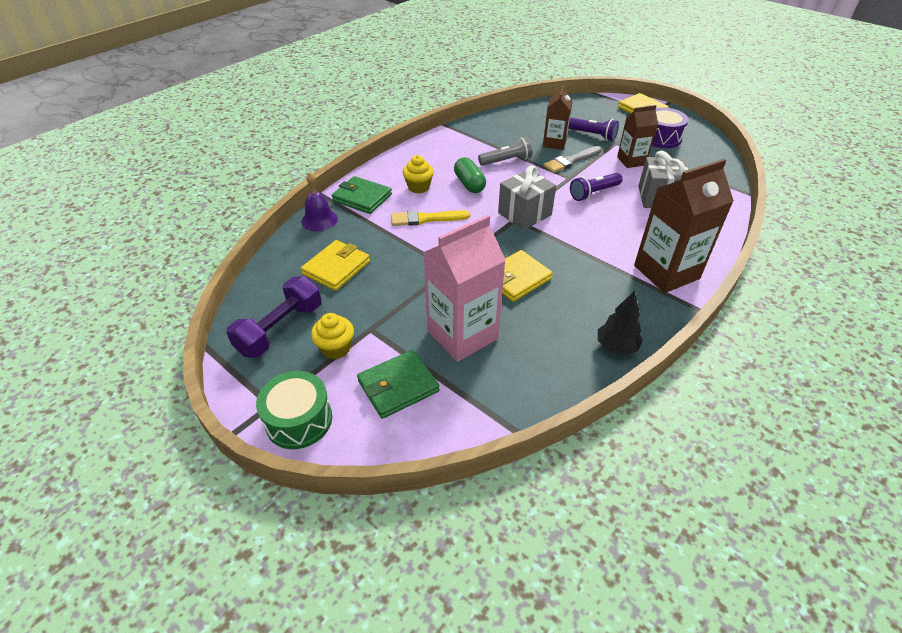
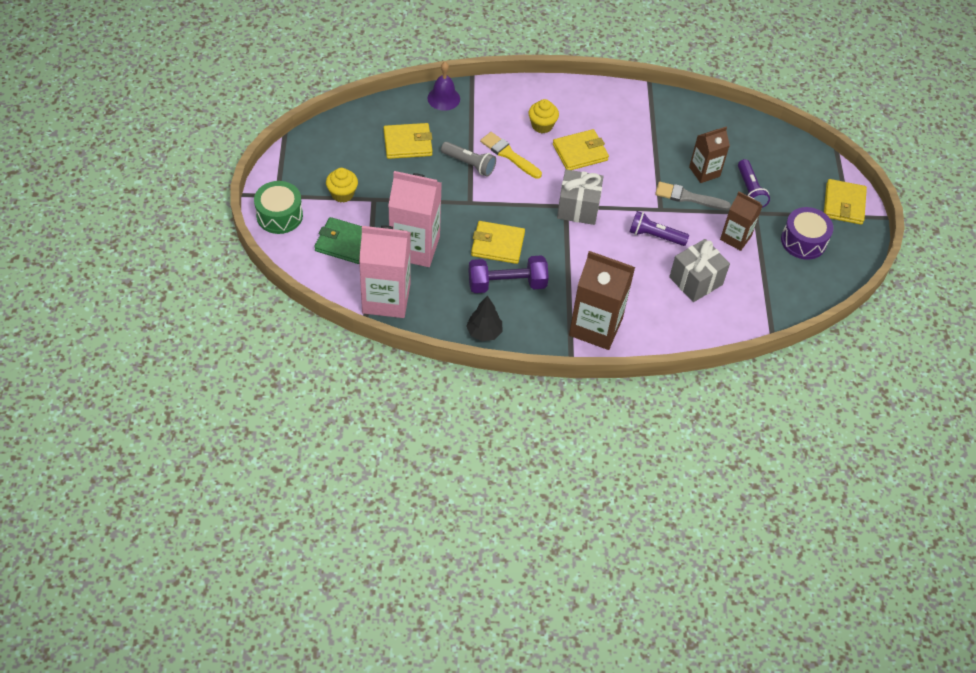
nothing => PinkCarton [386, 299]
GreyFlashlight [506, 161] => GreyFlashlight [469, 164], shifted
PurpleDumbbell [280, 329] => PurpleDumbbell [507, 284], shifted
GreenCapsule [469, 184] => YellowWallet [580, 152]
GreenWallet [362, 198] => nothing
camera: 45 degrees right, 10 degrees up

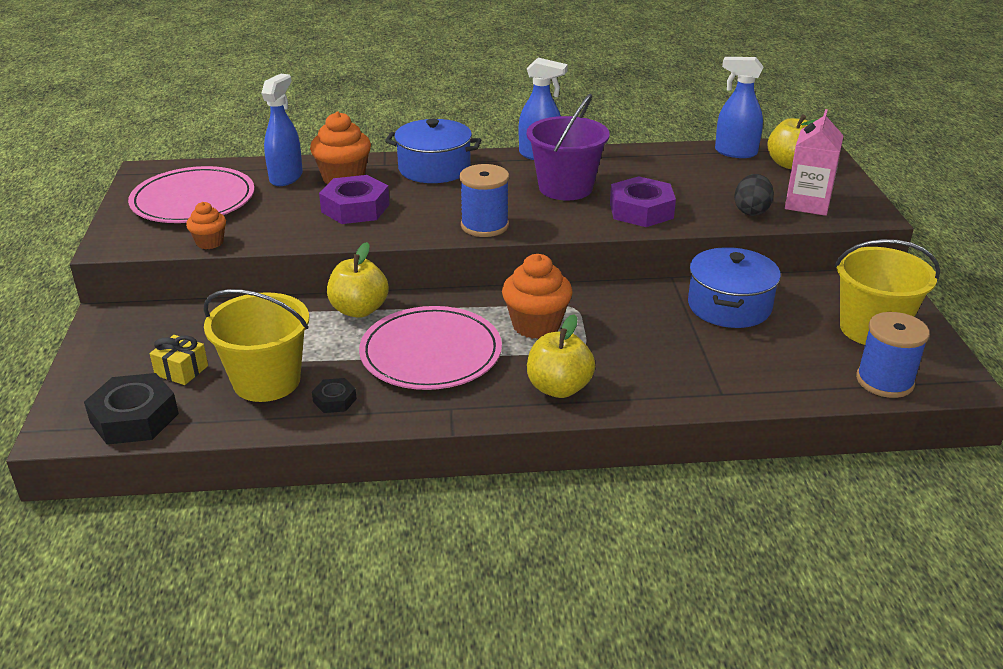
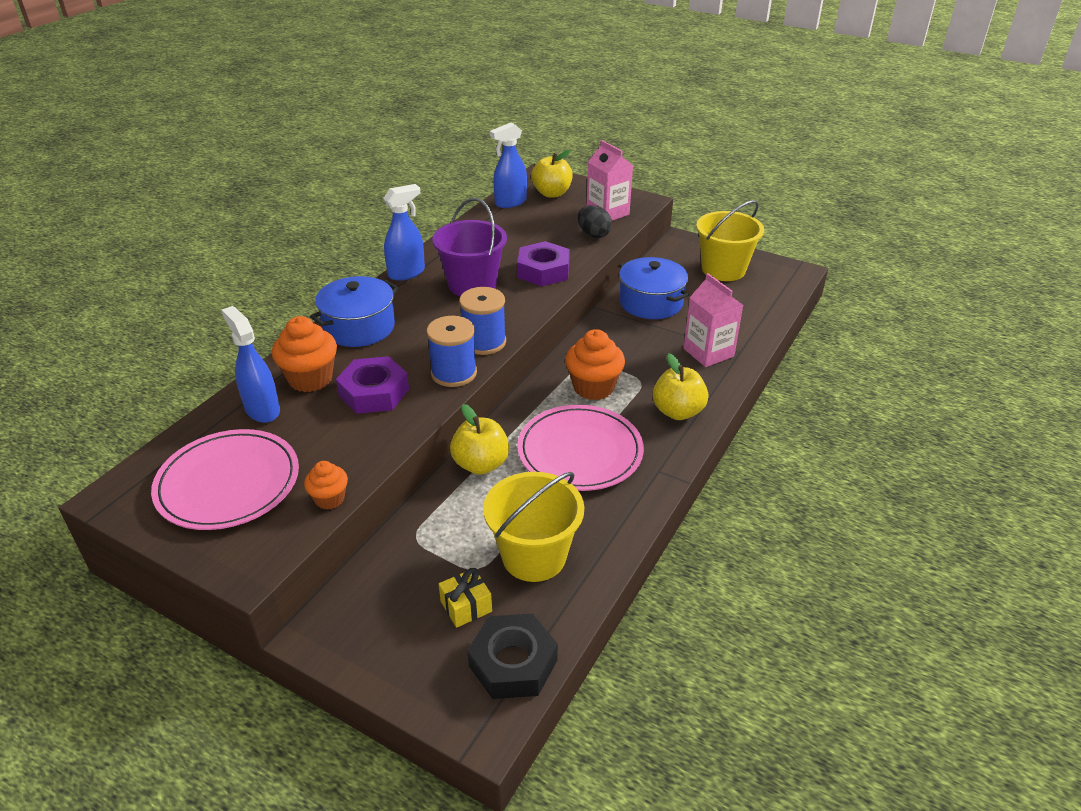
BlueSpool [884, 381] => BlueSpool [454, 373], shifted
nothing => PinkCarton [708, 352]
BlackNut [334, 400] => nothing
camera: 55 degrees left, 5 degrees up

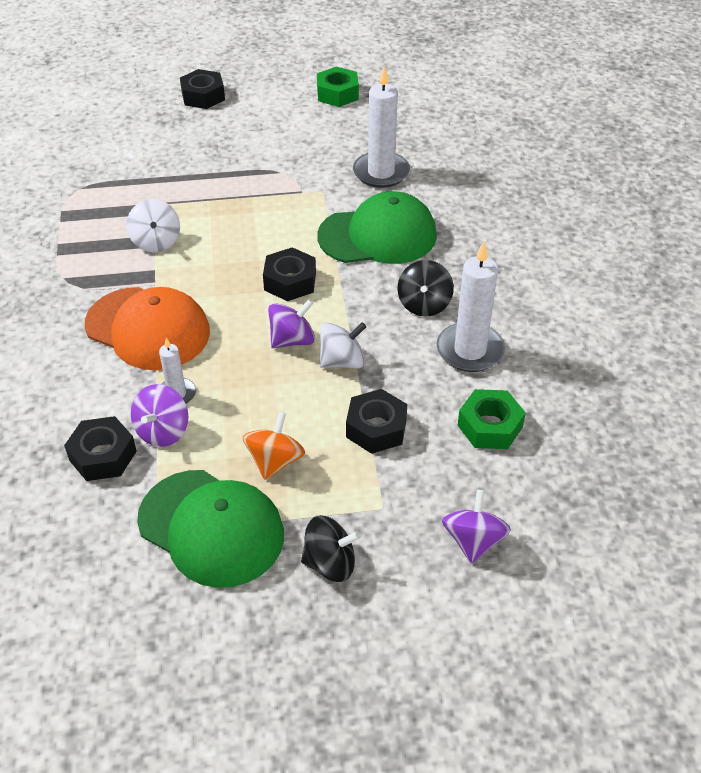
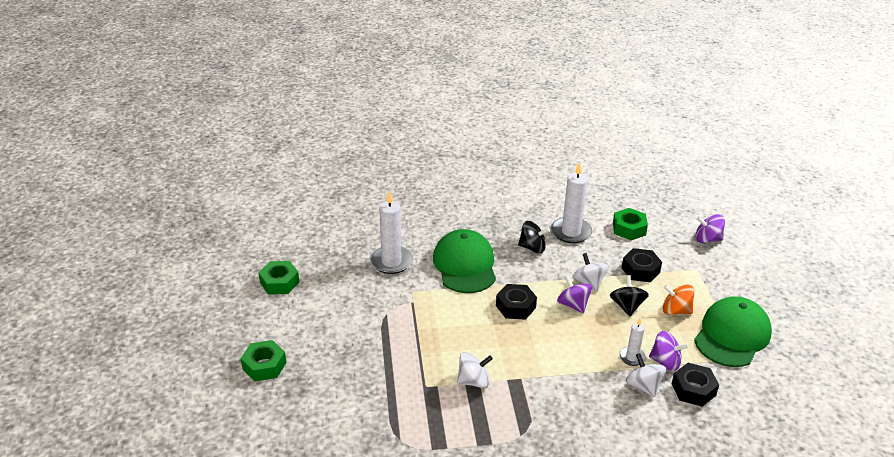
BlackNut [203, 96] => GreenNut [264, 366]
BlackSpinningTop [330, 563] => BlackSpinningTop [627, 306], shifted
nothing => WhiteSpinningTop [643, 386]
OrangeCap [148, 328] => nothing
camera: 90 degrees left, 10 degrees down

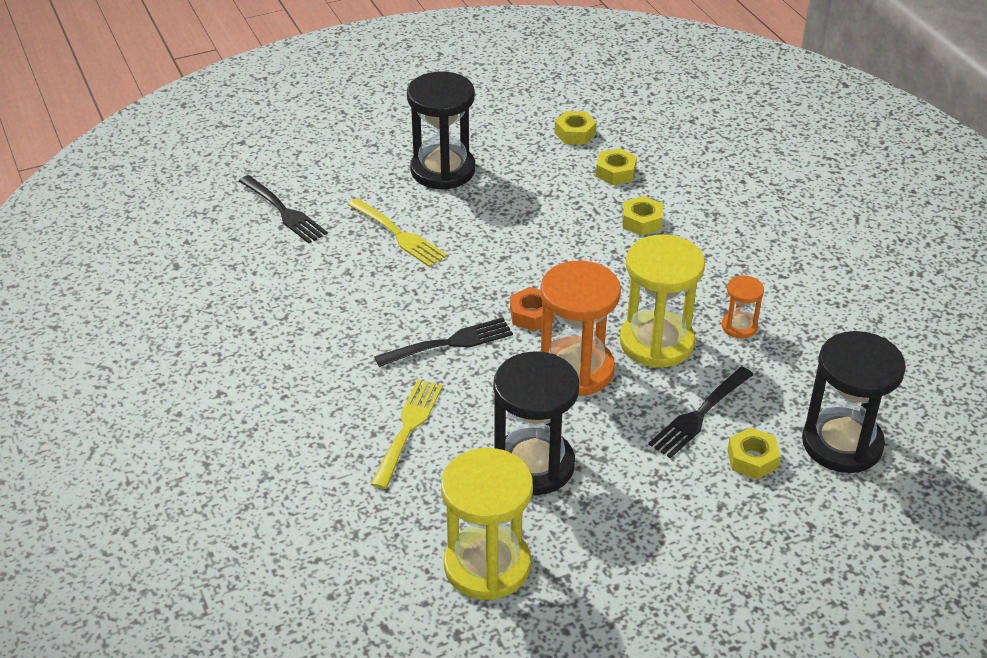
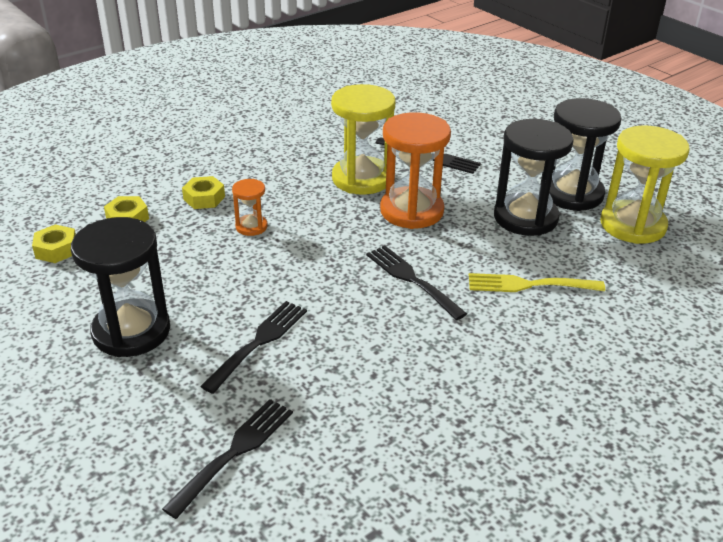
YellowFork [399, 235] => BlackFork [259, 342]
OrangeHourglass [739, 326] => OrangeHourglass [251, 227], shifted
BlackHourglass [842, 443] => BlackHourglass [572, 194], shifted
OrangeNut [532, 315] => nothing
YellowNut [752, 459] => nothing
camera: 105 degrees left, 5 degrees down

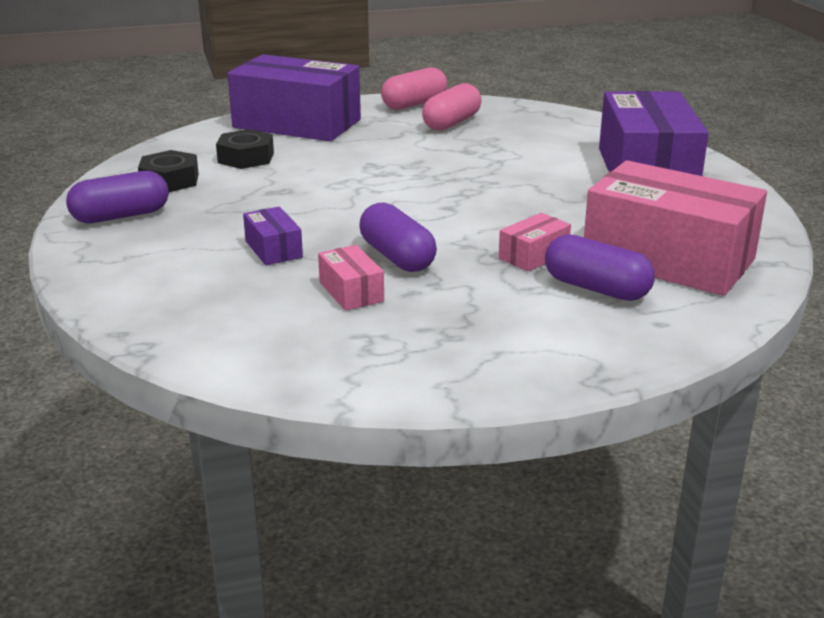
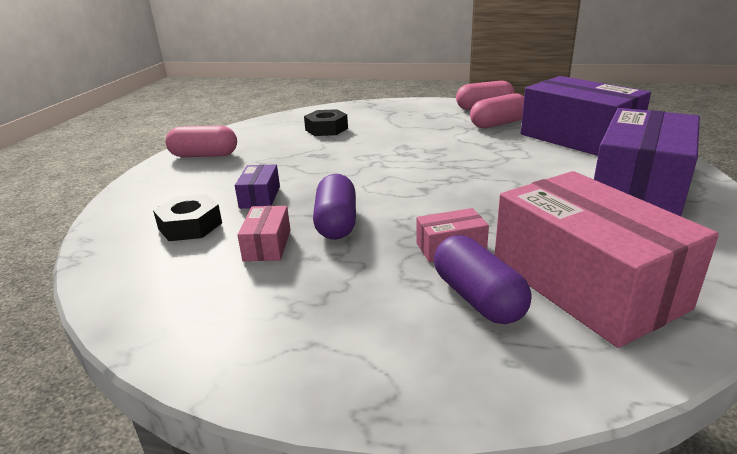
BlackNut [170, 180] => BlackNut [190, 226], shifted
PurpleCapsule [121, 216] => PinkCapsule [204, 155]
PurpleBox [297, 124] => PurpleBox [578, 138], shifted
camera: 30 degrees right, 0 degrees up

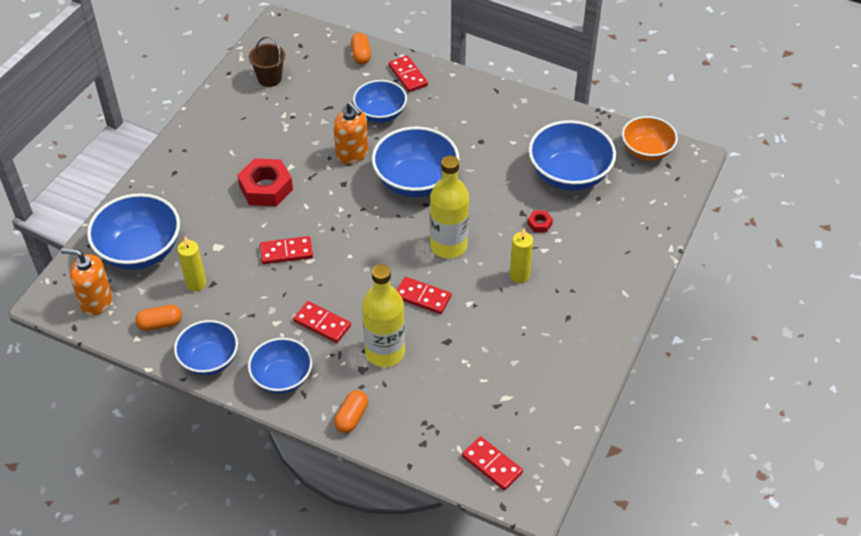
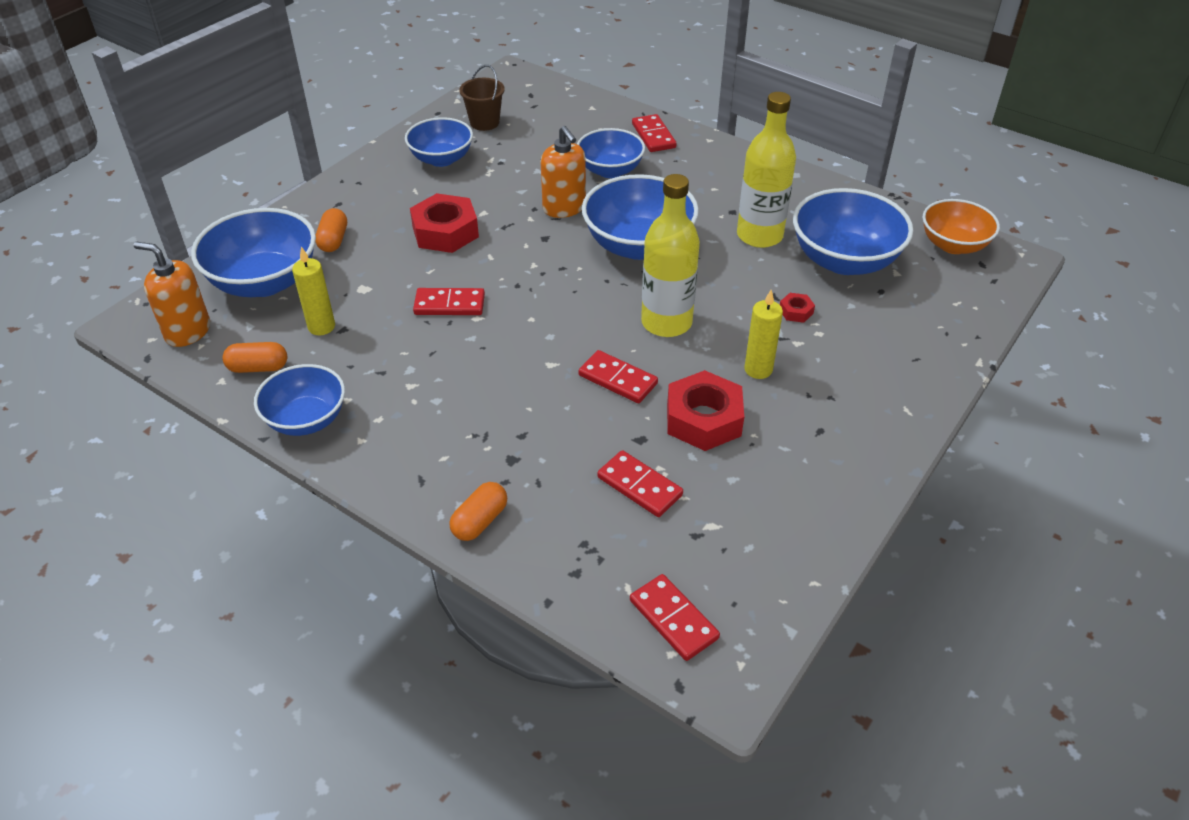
OrangeCapsule [361, 55] => OrangeCapsule [333, 240], shifted
BlueBowl [282, 378] => BlueBowl [441, 159], shifted
RedDomino [322, 324] => RedDomino [639, 486], shifted
nothing => RedNut [703, 419]
YellowBottle [385, 352] => YellowBottle [759, 235], shifted
camera: 10 degrees right, 5 degrees down

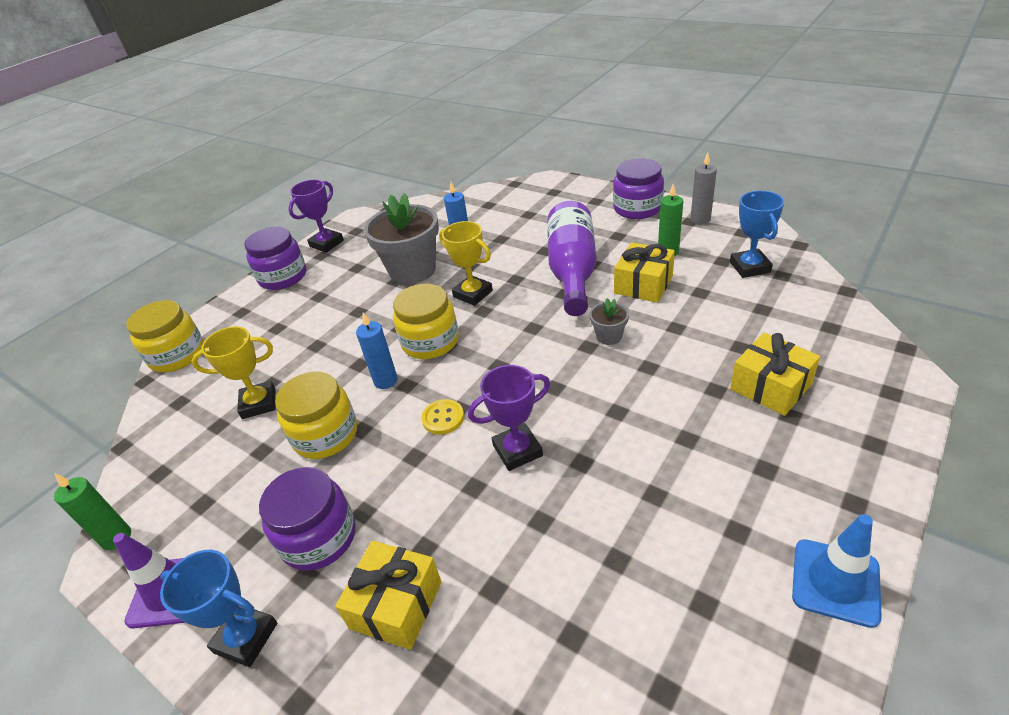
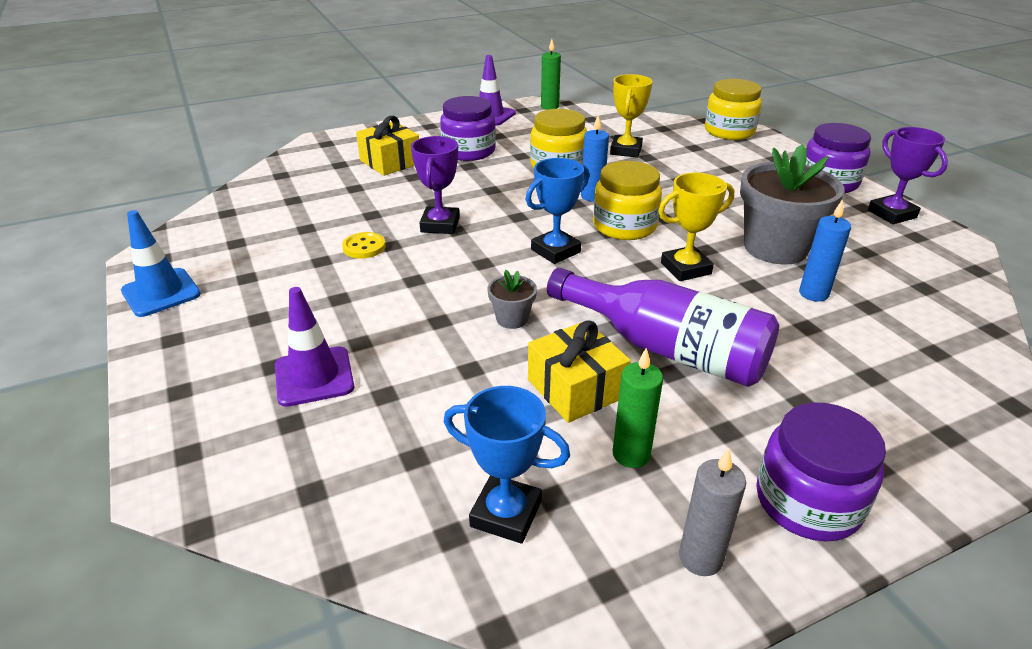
YellowGift [770, 387] => PurpleTrafficCone [314, 376]
YellowButton [443, 418] => YellowButton [364, 247], shifted
BlueTrophy [246, 638] => BlueTrophy [555, 251], shifted
camera: 115 degrees right, 5 degrees down

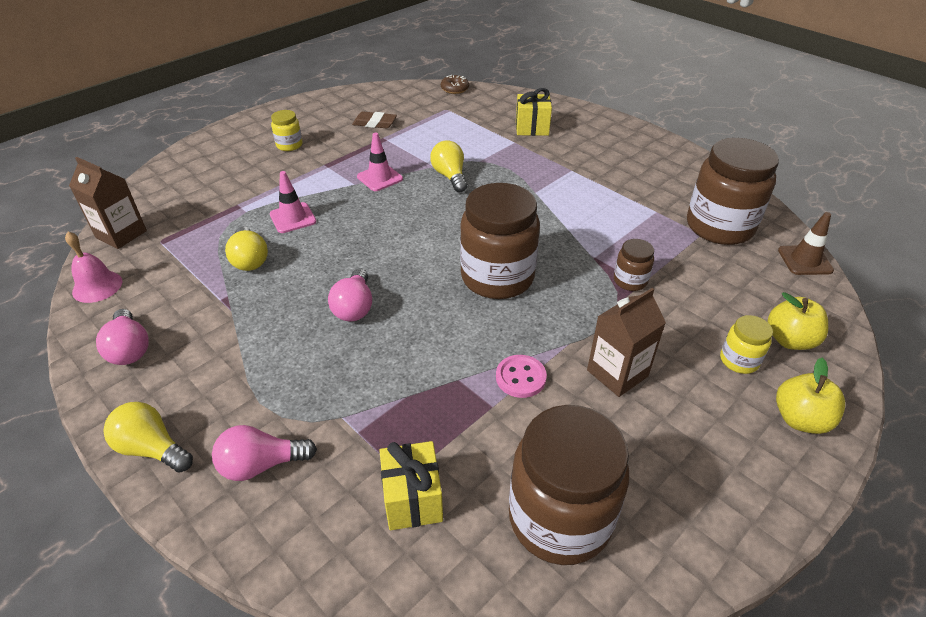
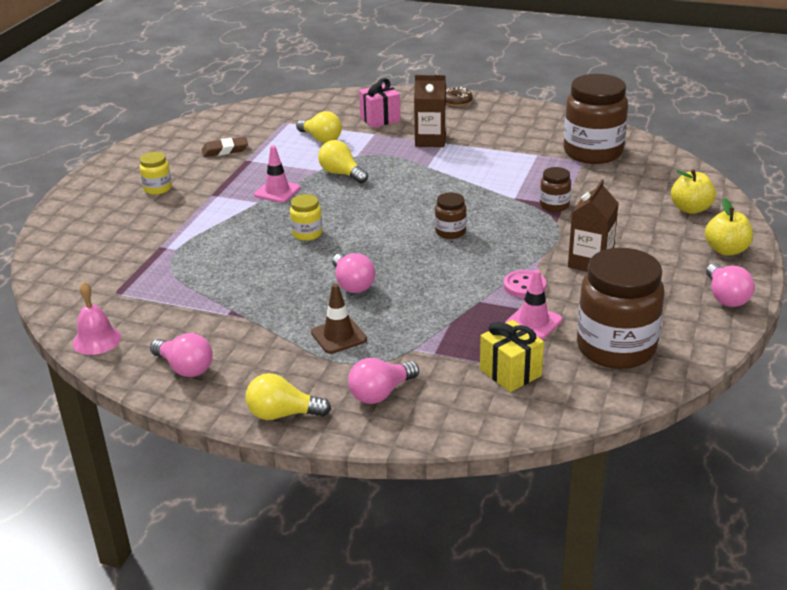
YellowJar [739, 360] => YellowJar [307, 233], shifted
YellowLightBulb [249, 259] => YellowLightBulb [321, 139], shifted
BrownTrafficCone [805, 260] => BrownTrafficCone [338, 336], shifted
YellowGift [532, 128] => PinkGift [380, 119]
BrownCarton [121, 234] => BrownCarton [430, 140], shifted
BrownJar [497, 277] => BrownJar [450, 232], x0.46
BrownDonut [454, 89] => BrownDonut [457, 101], shifted
PinkTrafficCone [293, 218] => PinkTrafficCone [533, 322], shifted
nothing => PinkLightBulb [725, 297]
camera: 25 degrees left, 10 degrees down

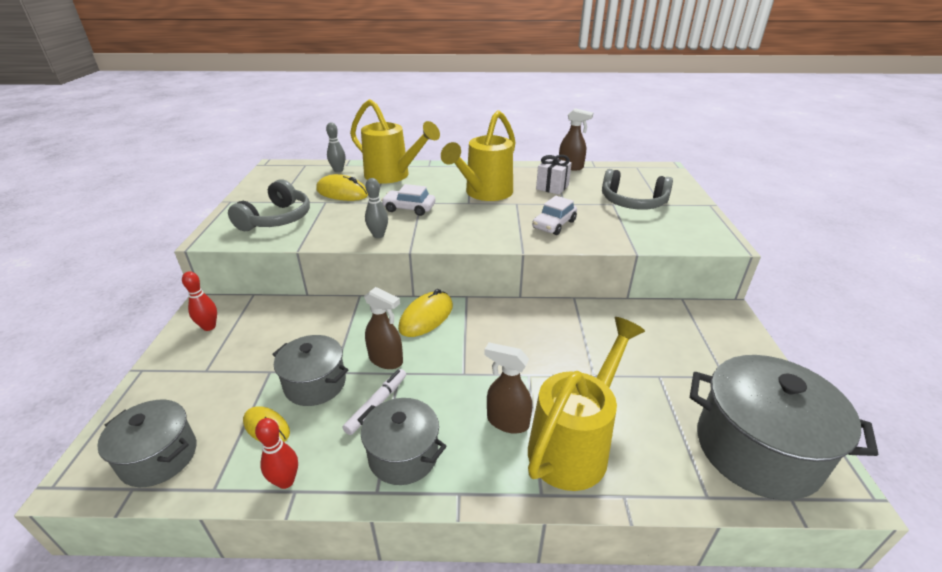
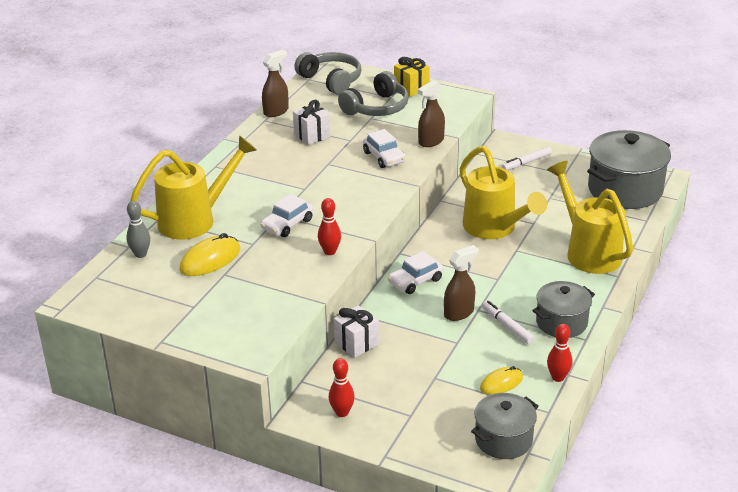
GreyHeadphones [277, 219] => GreyHeadphones [331, 80], shifted
GreyBowlingPin [378, 235] => RedBowlingPin [330, 252]
nothing => WhiteGift [356, 343]
YellowMouse [426, 317] => WhiteCar [415, 281]
nothing => YellowGift [411, 88]
BrownSprayBottle [507, 421] => BrownSprayBottle [430, 141], shifted
YellowWateringCan [484, 193] => YellowWateringCan [494, 229], shifted
nothing => WhiteMarker [526, 162]
GreyPot [315, 384] => nothing
camera: 65 degrees left, 0 degrees up

